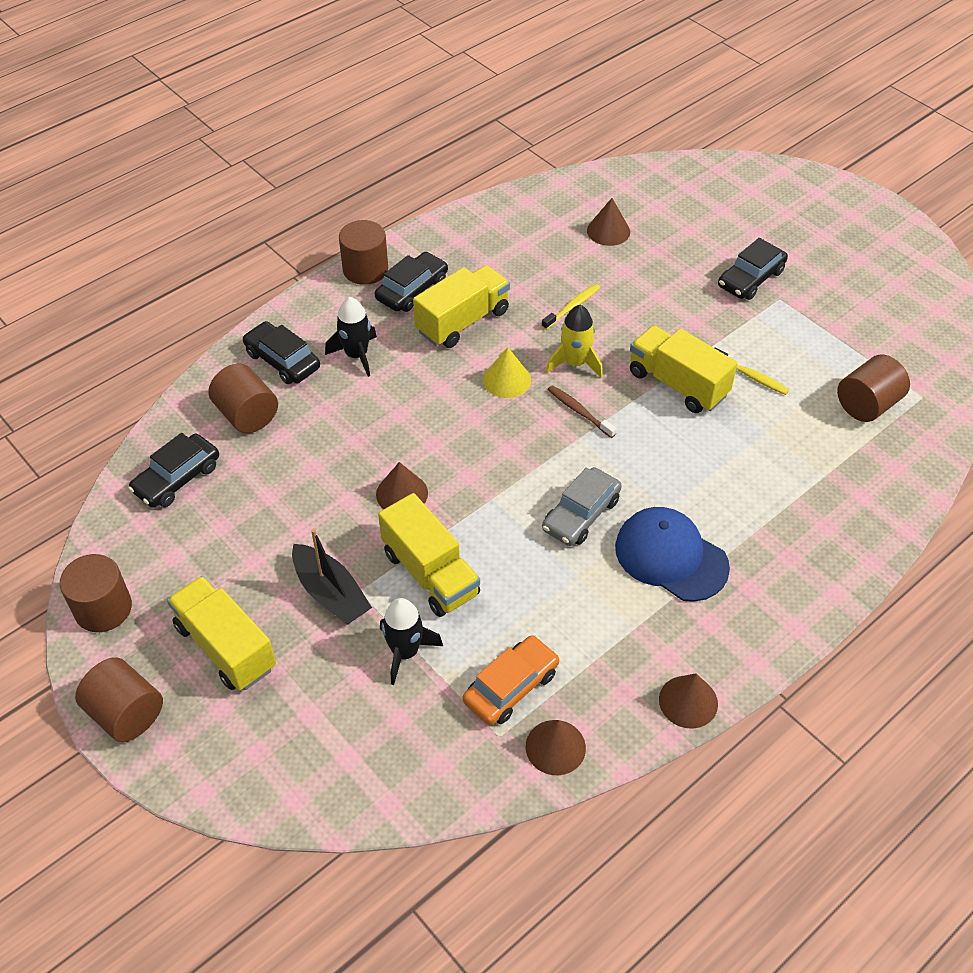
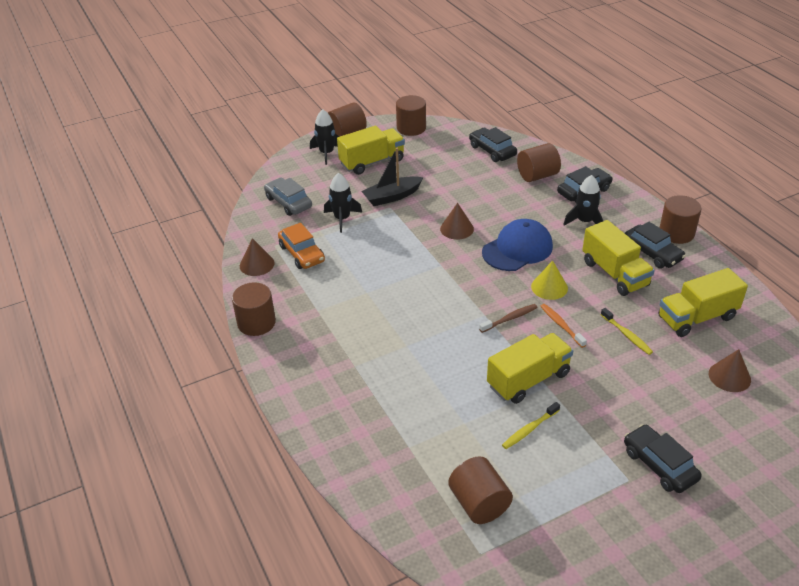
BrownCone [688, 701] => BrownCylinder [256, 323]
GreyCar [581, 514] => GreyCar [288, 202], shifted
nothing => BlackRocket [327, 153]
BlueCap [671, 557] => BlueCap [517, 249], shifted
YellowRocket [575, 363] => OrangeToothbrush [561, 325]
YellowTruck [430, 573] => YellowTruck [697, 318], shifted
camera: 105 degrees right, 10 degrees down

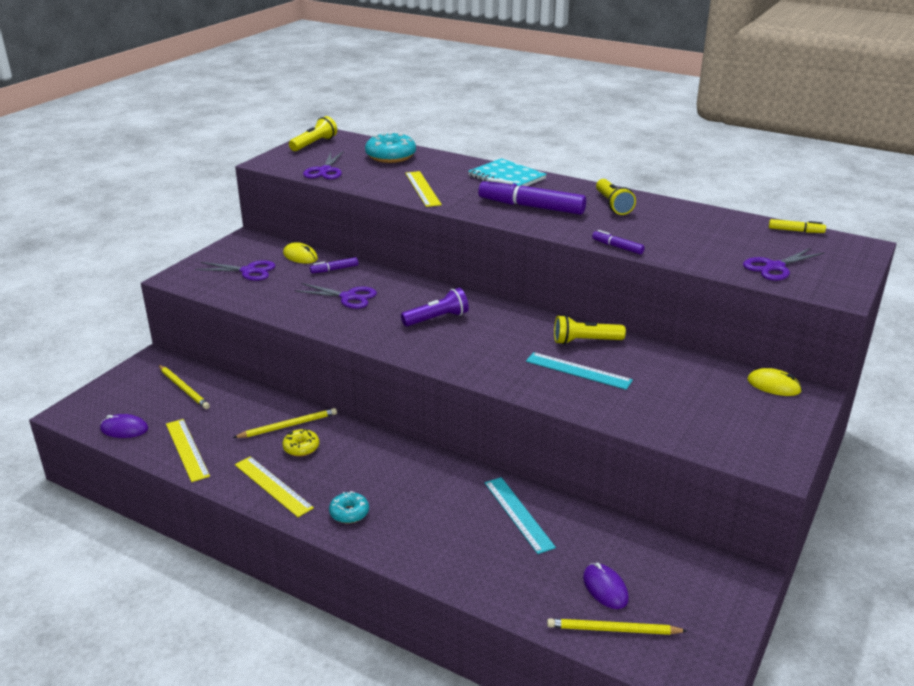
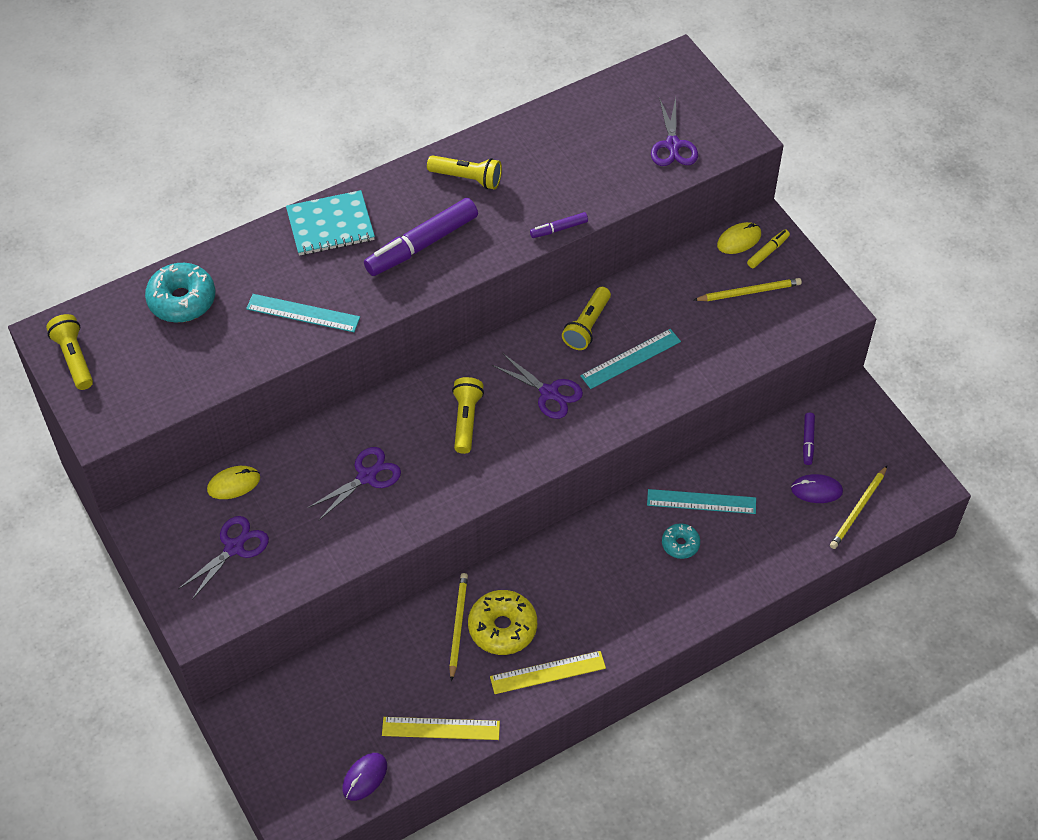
YellowRuler [422, 189] => TurquoiseRuler [303, 313]
PurpleFlashlight [437, 318] => YellowFlashlight [466, 420]
YellowDonut [301, 448] => YellowDonut [502, 627], x1.75
PurpleScissors [325, 171] => PurpleScissors [549, 393], shifted
TurquoiseDonut [349, 513] => TurquoiseDonut [680, 544], shifted
YellowPencil [184, 388] => YellowPencil [749, 292], shifted
YellowMarker [796, 231] => YellowMarker [768, 252], shifted
PurpleMarker [334, 269] => PurpleMarker [808, 441], shifted
camera: 60 degrees left, 25 degrees up

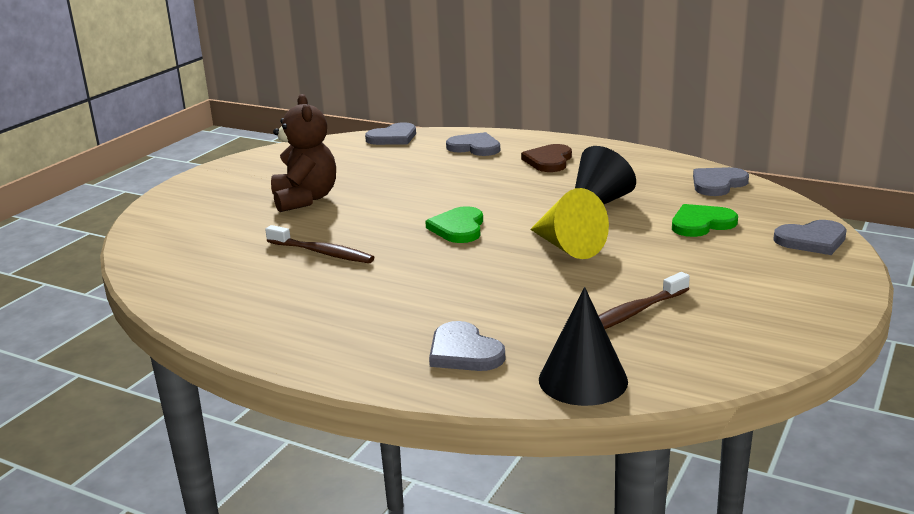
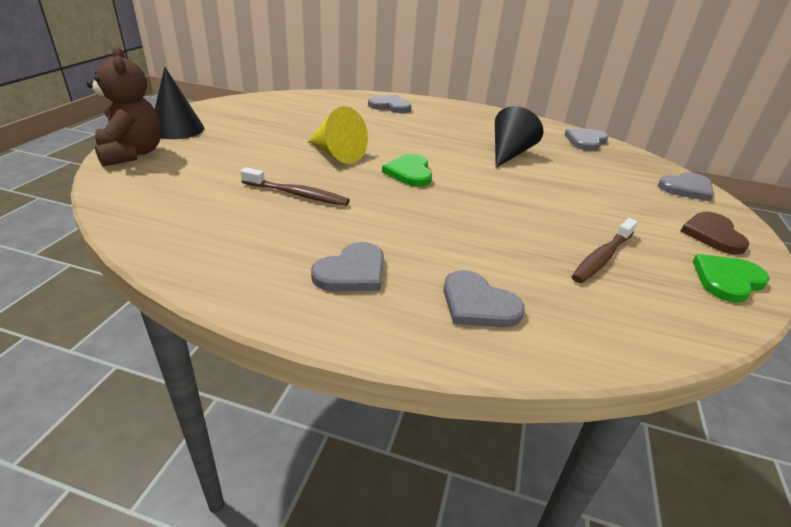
BrownTeddyBear [305, 199] => BrownTeddyBear [132, 154], shifted
BlackCone [583, 380] => BlackCone [177, 129], shifted
YellowCone [568, 246] => YellowCone [336, 154], shifted
GreyHeart [393, 137] => GreyHeart [352, 272], shifted
BrownHeart [549, 161] => BrownHeart [712, 235], shifted
GreenHeart [701, 223] => GreenHeart [727, 280], shifted
camera: 15 degrees left, 10 degrees up

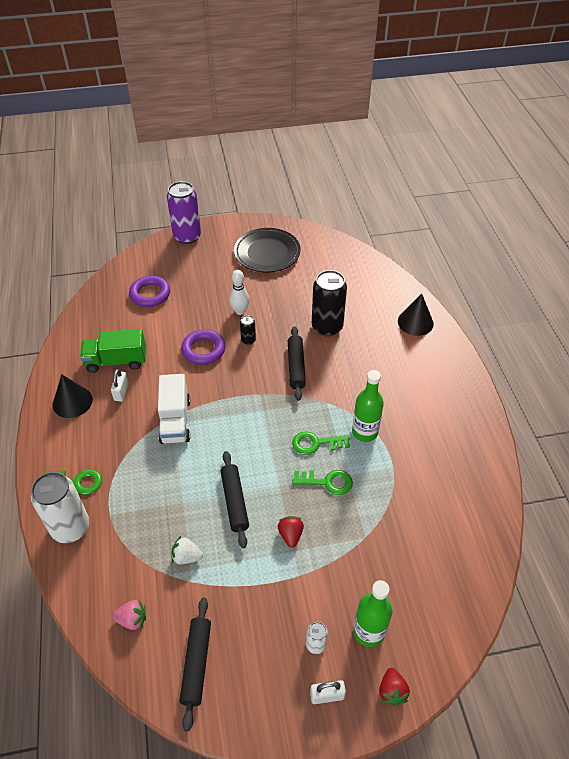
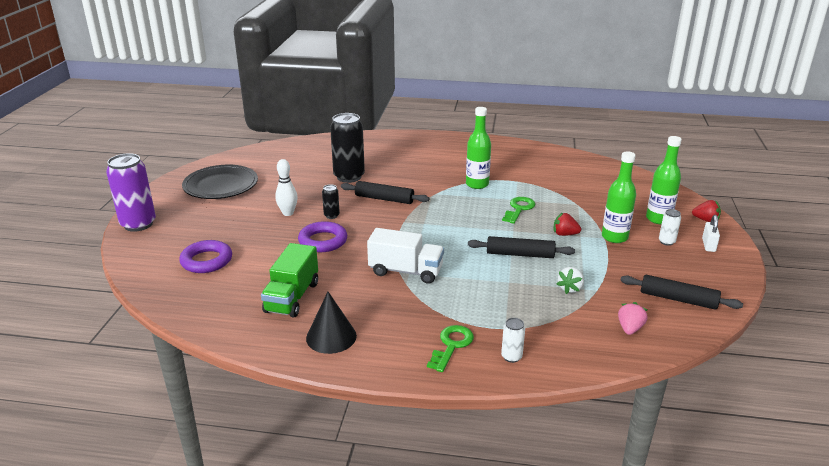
WhiteCan [71, 528] => WhiteCan [511, 357], x0.46
nothing => GreenBottle [614, 237]
WhitePadlock [121, 392] => nothing
GreenKey [316, 443] => nothing
BlackCone [415, 322] => nothing
camera: 70 degrees left, 20 degrees down

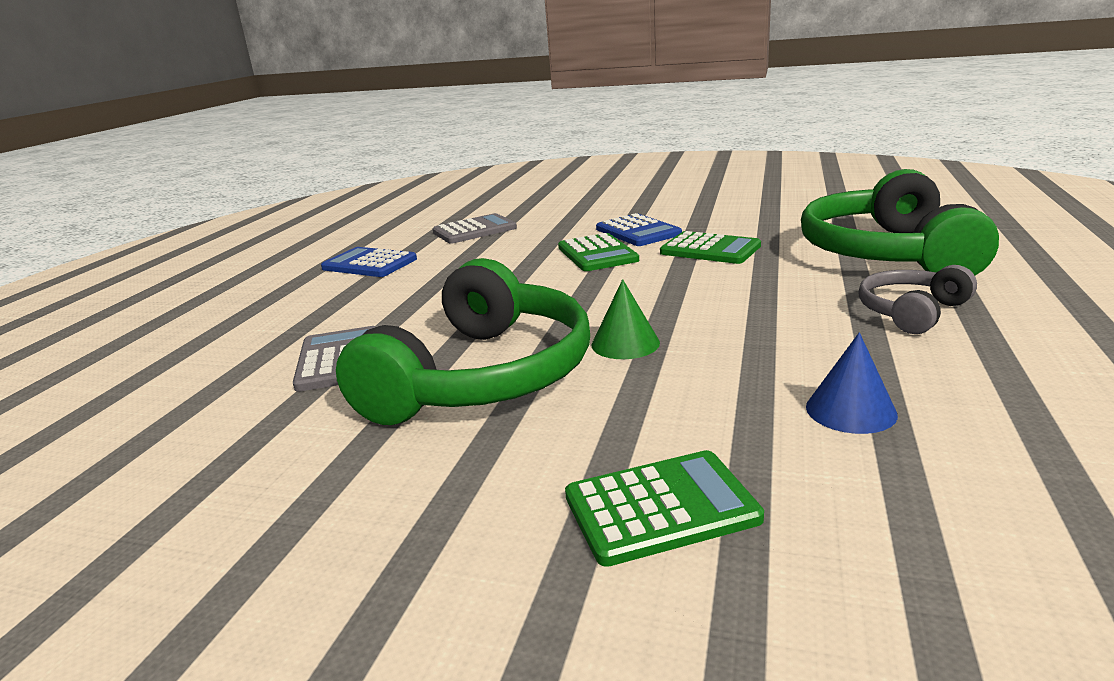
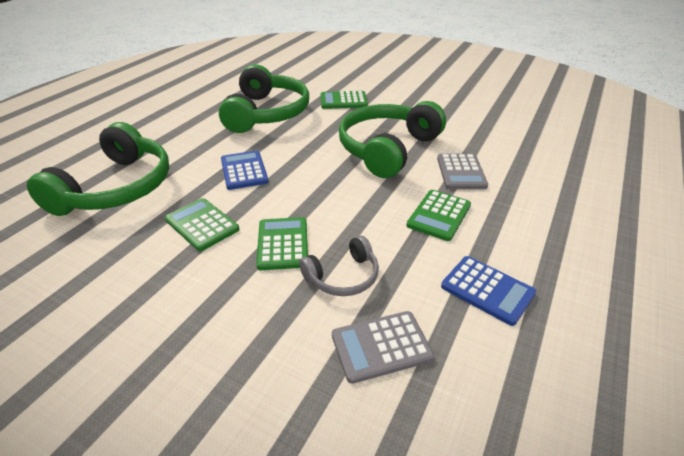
BlueCone [850, 410] => GreenHeadphones [267, 113]
BlueCalculator [637, 232] => BlueCalculator [244, 171], shifted
GreyHeadphones [911, 312] => GreyHeadphones [343, 277], shifted
nothing => GreenCalculator [439, 215]
GreenCone [625, 343] => nothing
camera: 170 degrees left, 15 degrees up

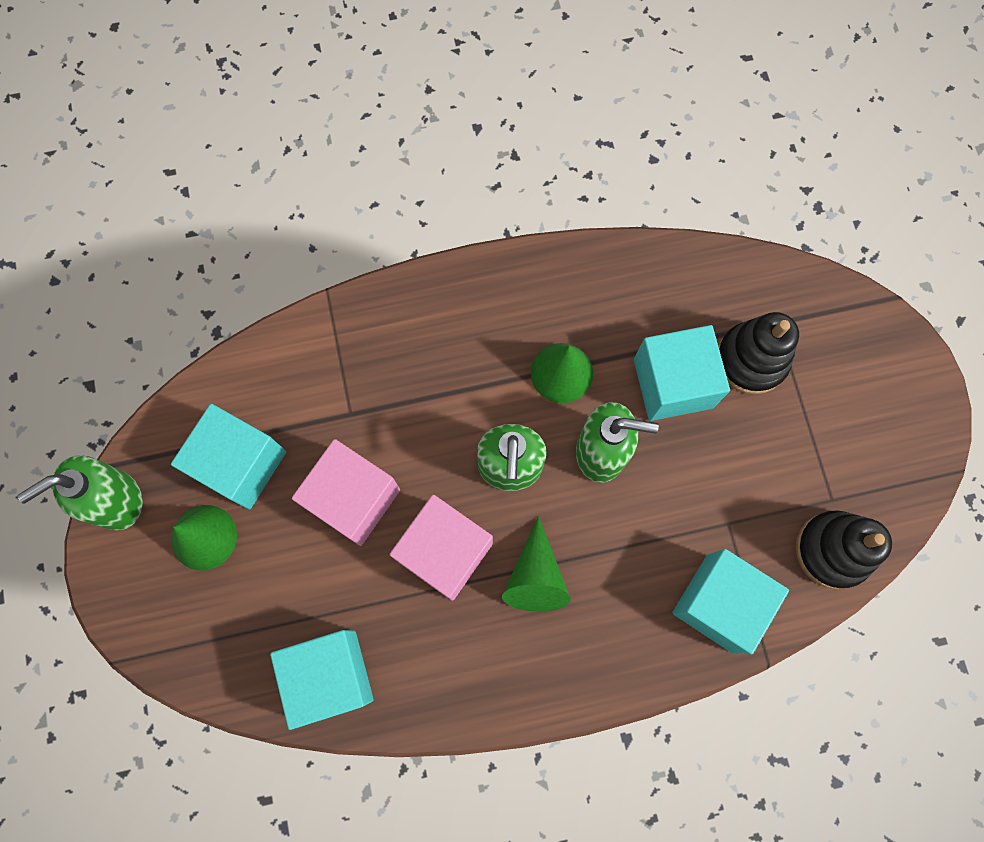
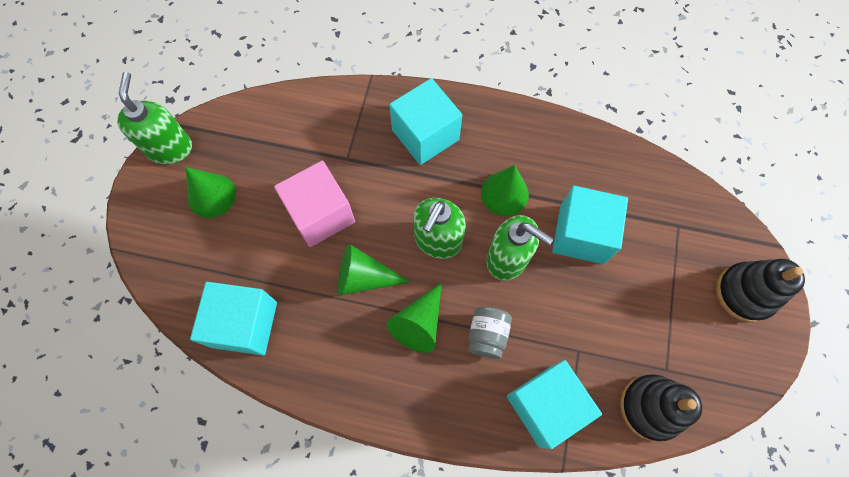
GreenSoapDispenser [116, 501] => GreenSoapDispenser [170, 148], 90 degrees clockwise
PinkCube [444, 552] => GreenCone [364, 277]
TurquoiseCube [240, 464] => TurquoiseCube [425, 135], shifted
nothing => GreyJar [487, 335]
BlackStackingToy [751, 360] => BlackStackingToy [744, 293], shifted
camera: 25 degrees right, 5 degrees down

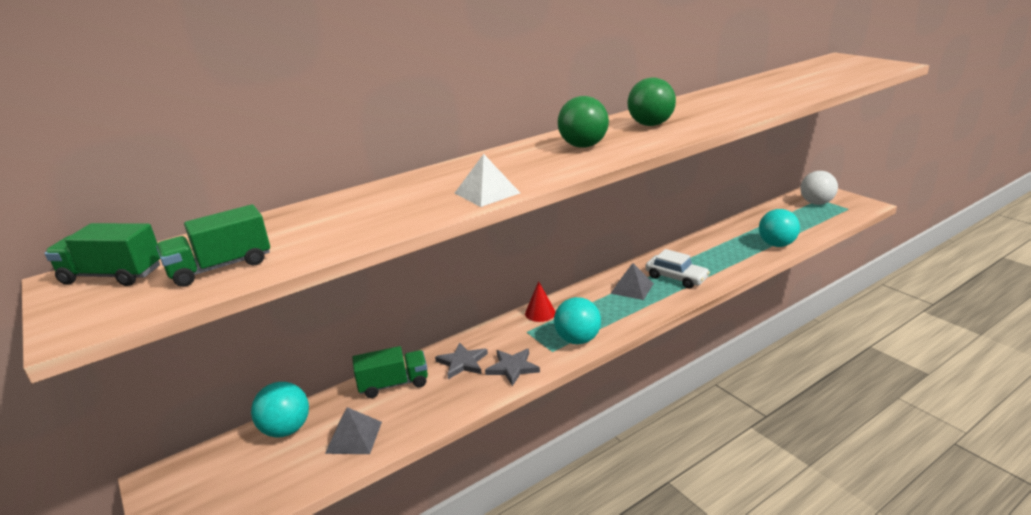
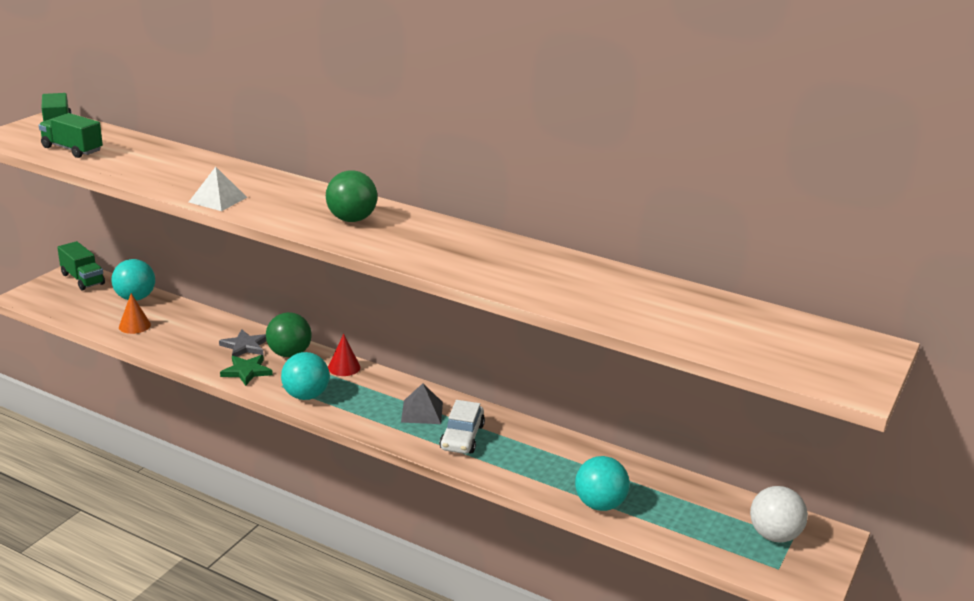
GreenTruck [393, 384] => GreenTruck [82, 279], shifted
GreyPyramid [354, 437] => OrangeCone [134, 326]
GreyStar [512, 368] => GreenStar [246, 371]
GreenBall [650, 125] => GreenBall [289, 354], shifted
camera: 60 degrees right, 0 degrees up

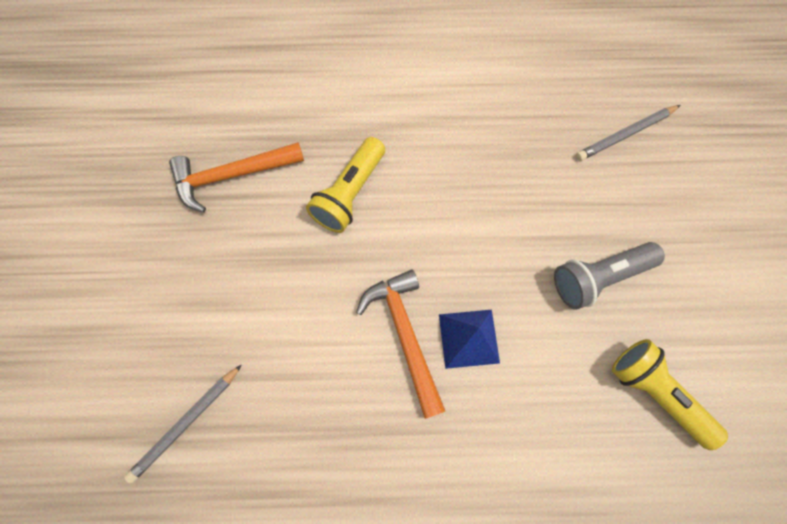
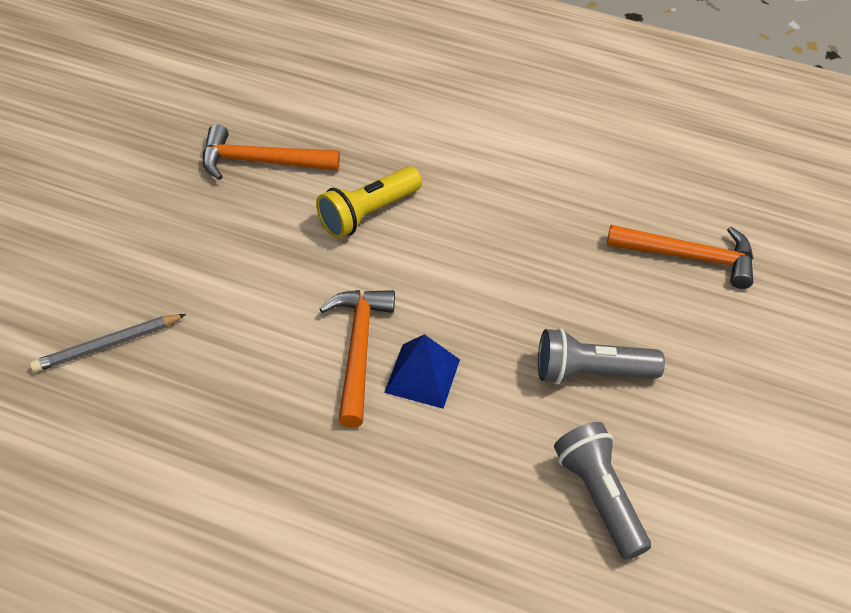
YellowFlashlight [656, 393] => GreyFlashlight [599, 497]
GreyPencil [625, 134] => OrangeHammer [689, 256]
camera: 20 degrees right, 20 degrees down

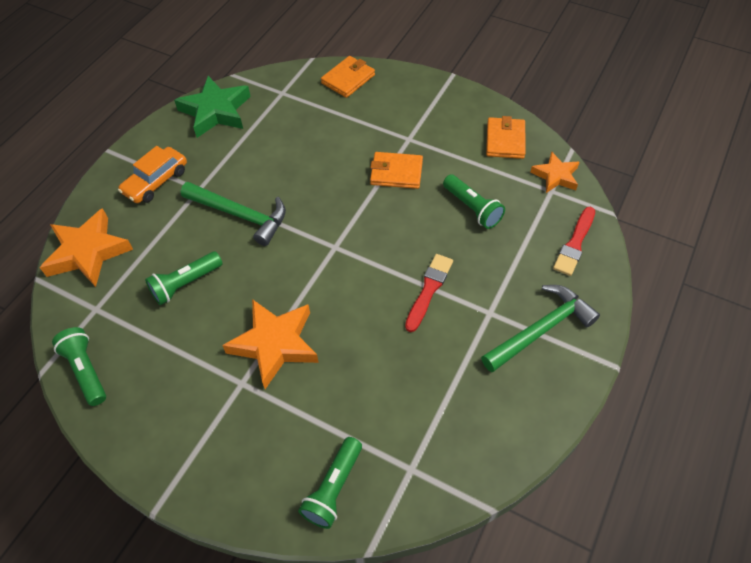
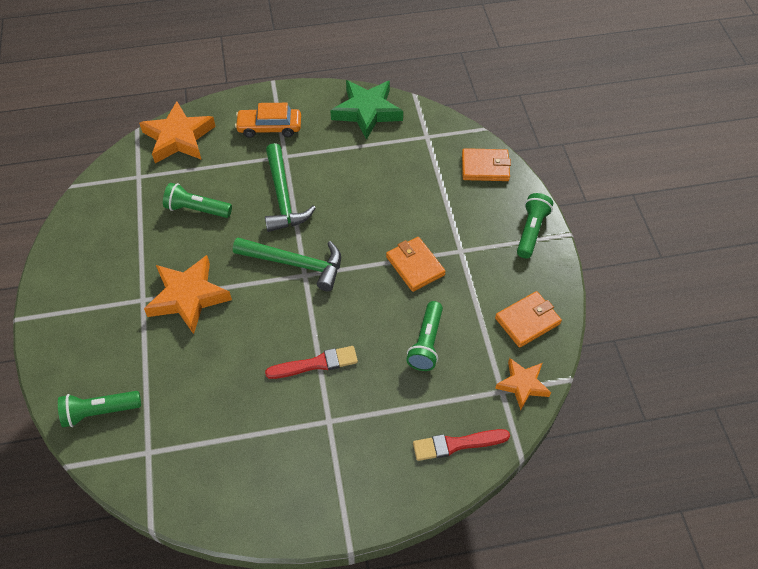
GreenHammer [540, 330] => GreenHammer [295, 263], shifted
GreenFlashlight [86, 370] => GreenFlashlight [531, 231], shifted
camera: 50 degrees right, 0 degrees up

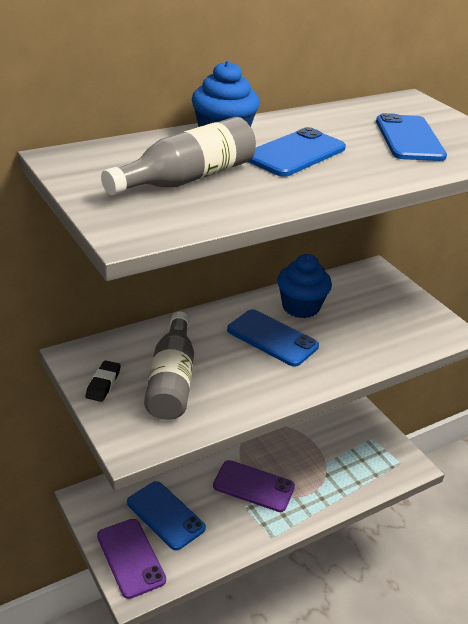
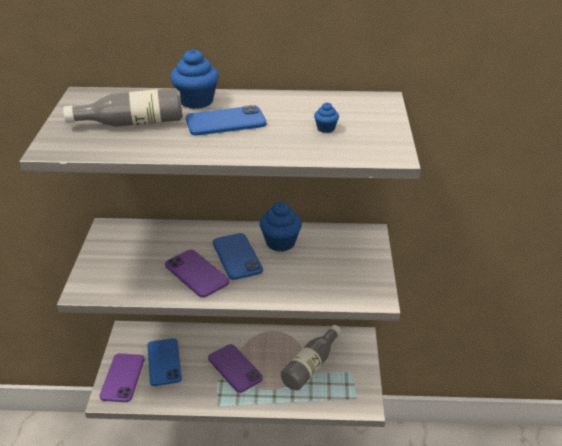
nothing => PurplePhone [196, 273]
GreyBottle [172, 380] => GreyBottle [311, 366], shifted
BluePhone [409, 138] => BlueCupcake [326, 128]
BlackEraser [103, 384] => nothing
camera: 35 degrees right, 0 degrees up

